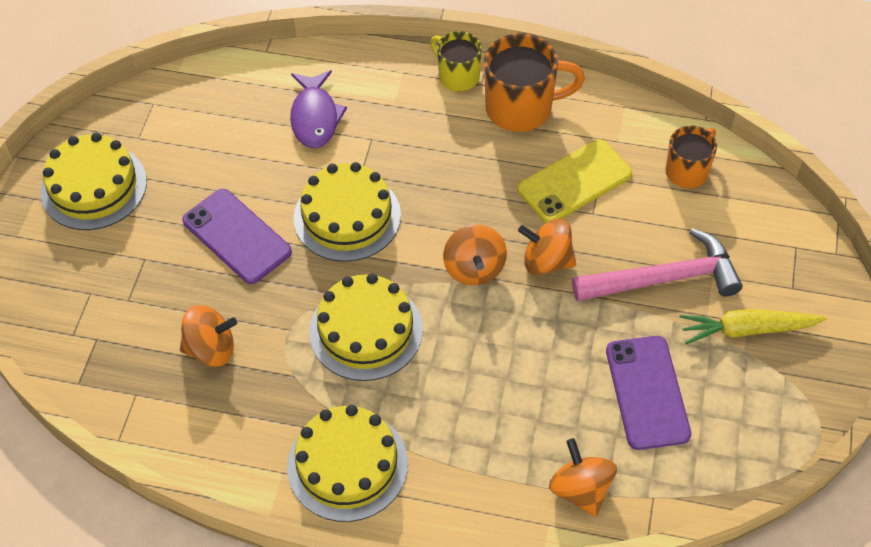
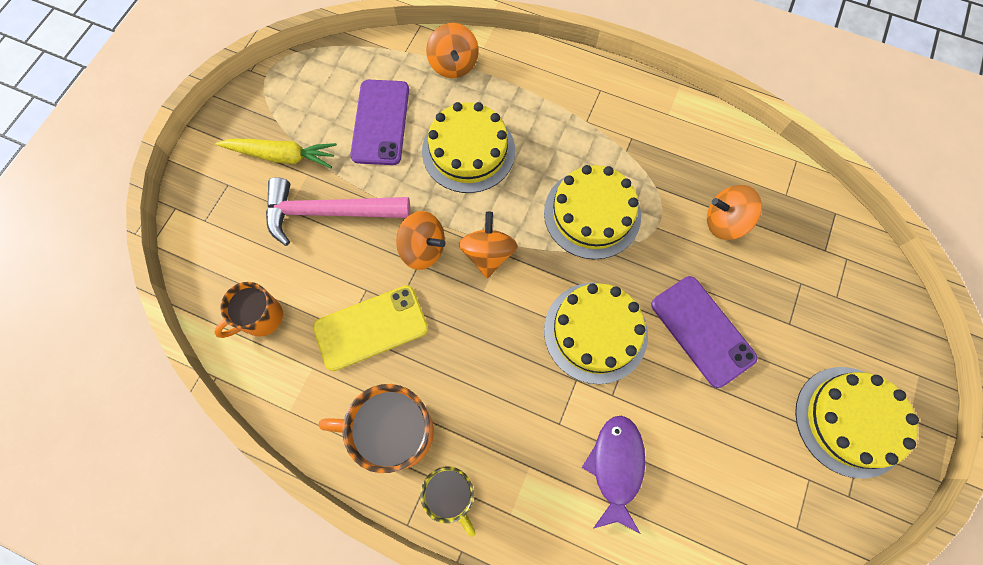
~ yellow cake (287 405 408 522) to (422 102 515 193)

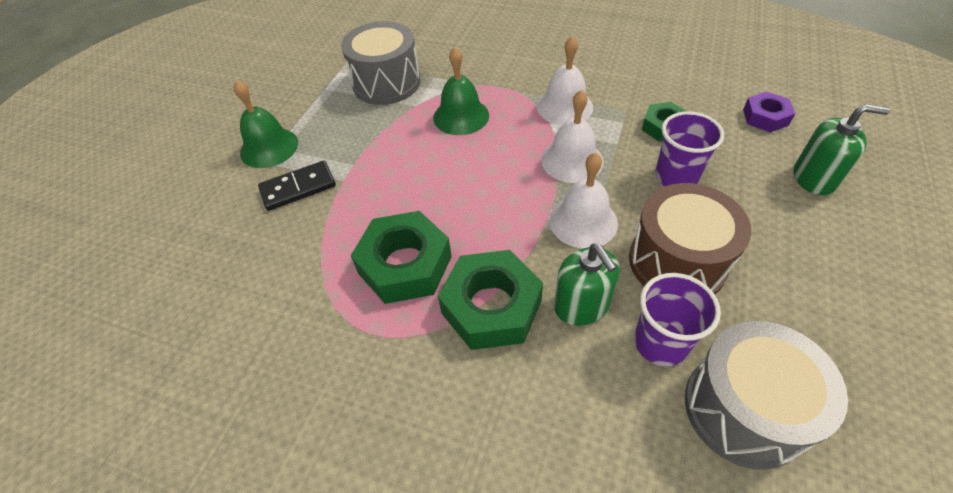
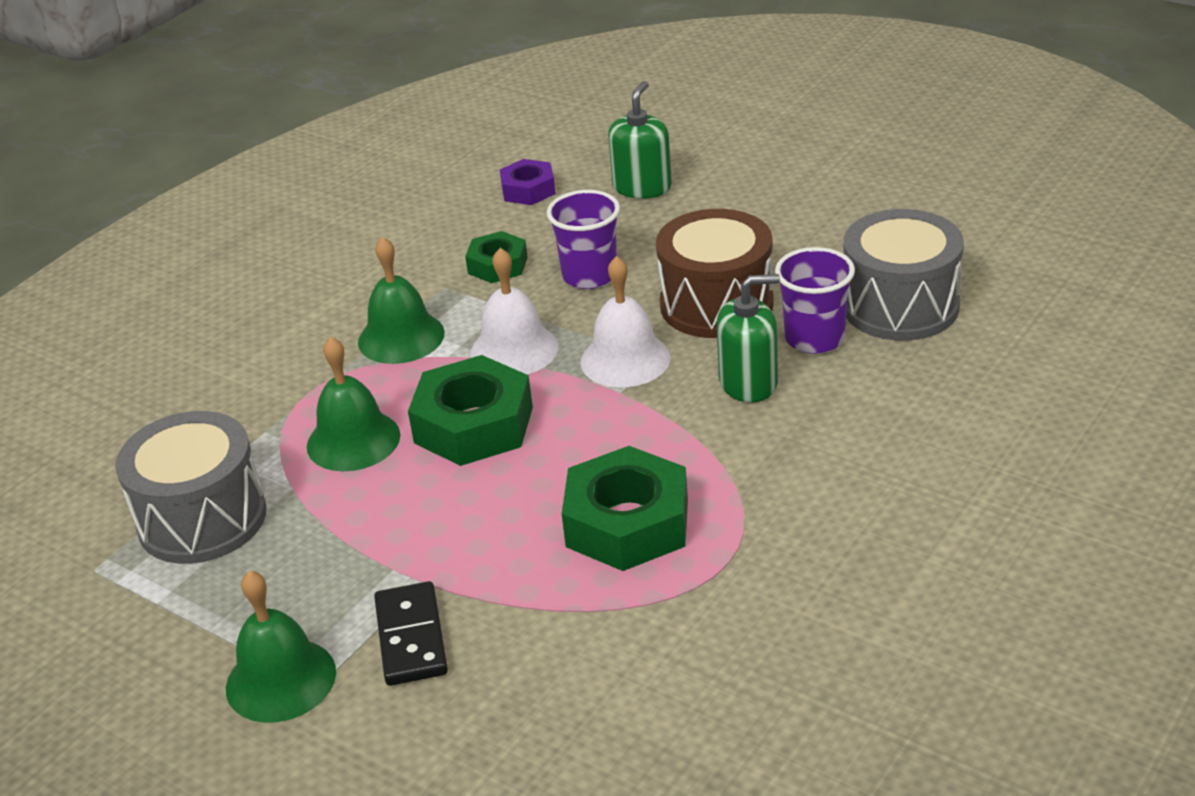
~ green nut (438 250 543 350) to (408 355 533 466)
~ white bell (537 36 593 125) to green bell (358 237 445 364)

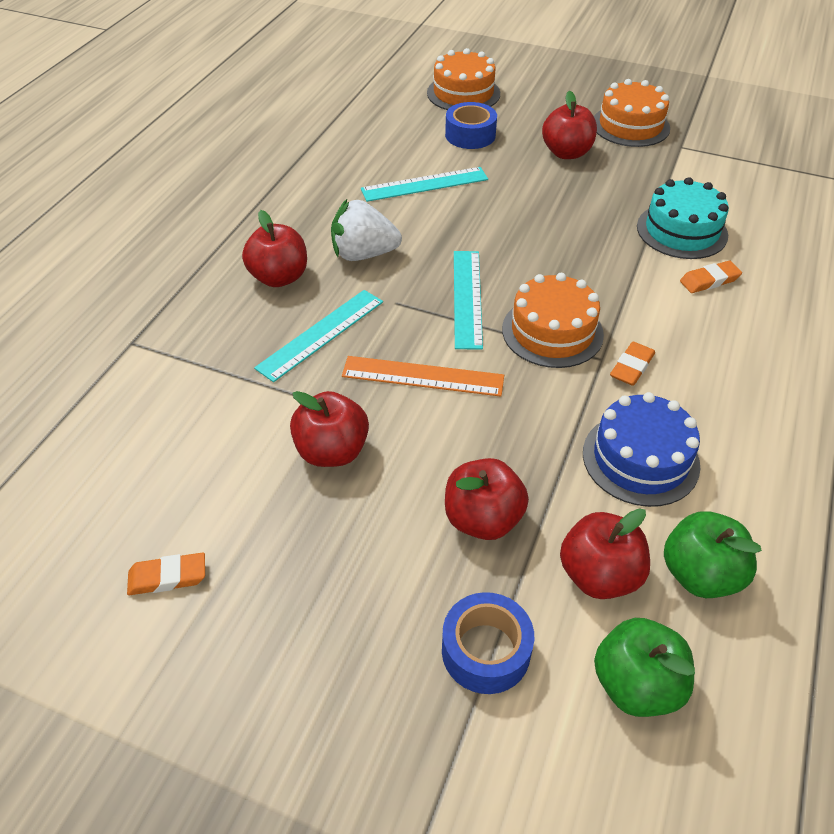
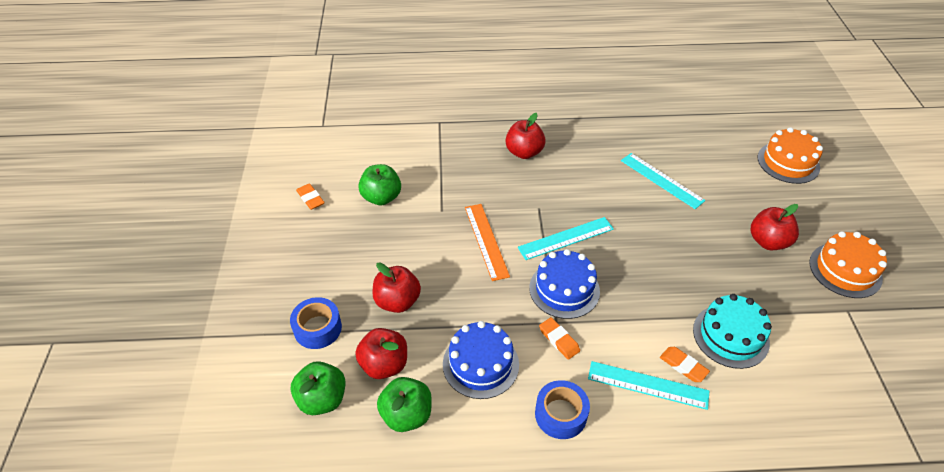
~ turquoise ruler (254 290 383 382) to (588 361 709 410)
- red apple (290 391 369 467)
- white strawberry (331 199 402 261)
~ blue tape (445 102 497 149) to (535 380 590 439)
~ orange cake (502 273 604 368) to blue cake (529 249 600 319)
~ orange eraser (610 342 655 386) = (539 317 580 360) 45 degrees clockwise
+ green apple (358 164 401 205)

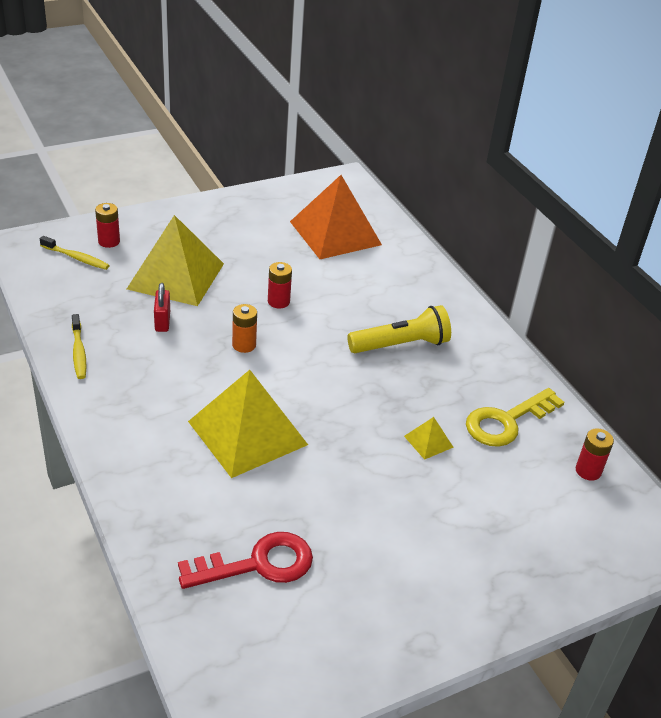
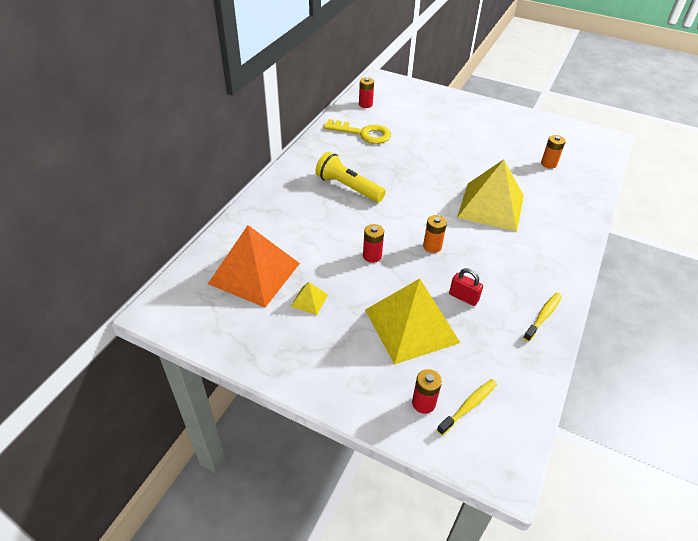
~ yellow toothbrush (40 236 110 270) = (437 379 497 435) 60 degrees clockwise
~ red padlock (154 283 170 332) = (449 268 483 306) 75 degrees clockwise
~ red key (178 532 313 589) to orange battery (541 135 566 169)
~ yellow pyramid (404 417 454 460) to (290 282 328 315)

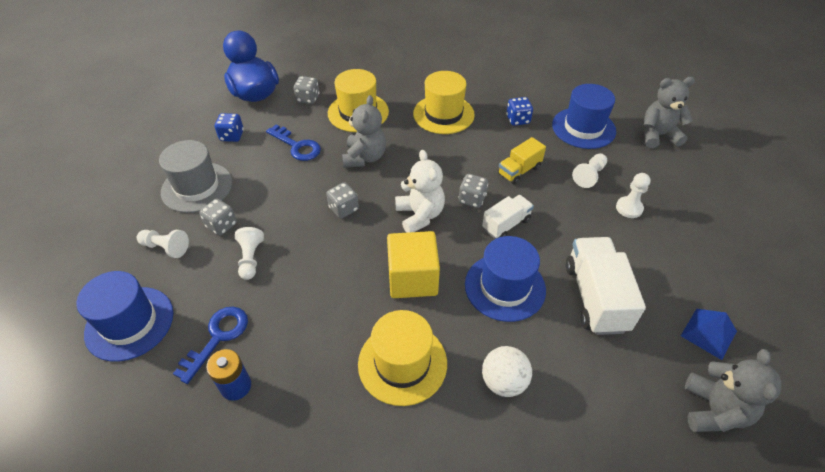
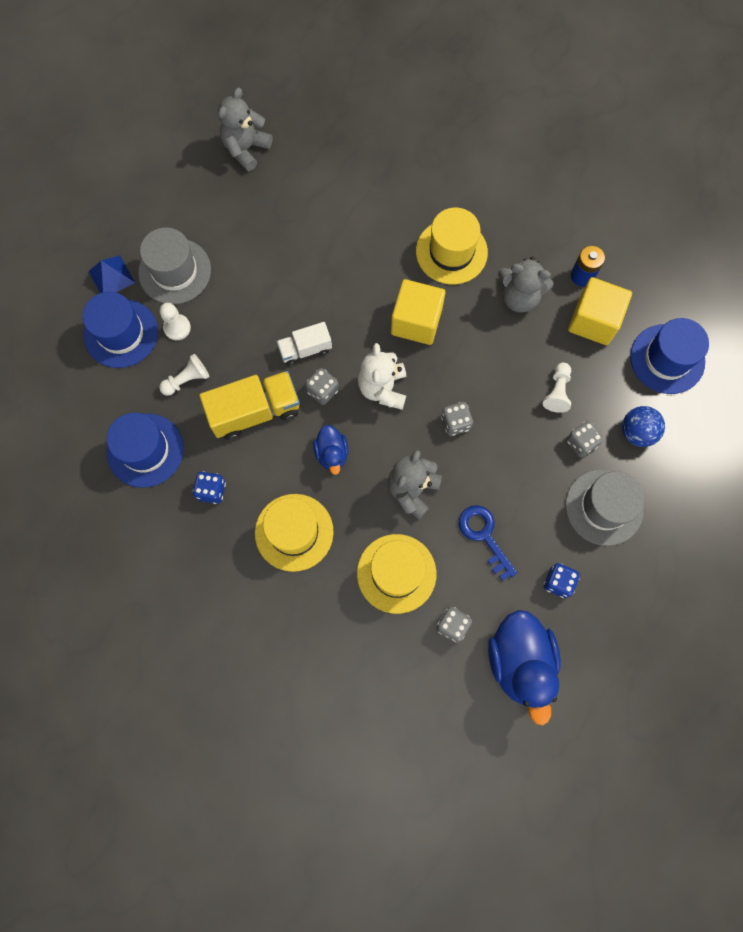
~ white pawn (137 230 189 258) to blue ball (622 406 665 447)
~ blue key (173 307 248 384) to yellow cube (568 277 632 345)
~ blue hat (465 236 546 322) to (82 292 158 368)
- white ball (482 346 532 397)
~ yellow truck (498 137 546 185) = (199 371 300 440) x1.69
- white truck (566 237 646 335)
~ grey teddy bear (644 77 695 148) to (498 257 554 313)
~ blue pyramid (681 309 737 360) to (88 255 135 293)
+ grey hat (138 227 211 304)
+ blue duck (313 425 348 475)

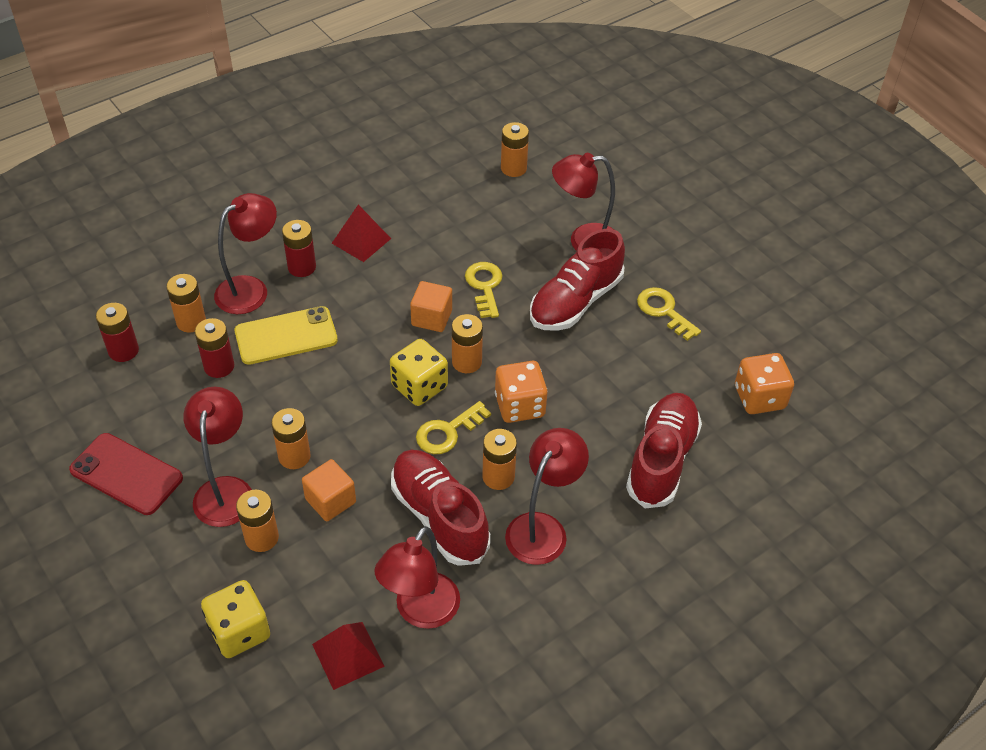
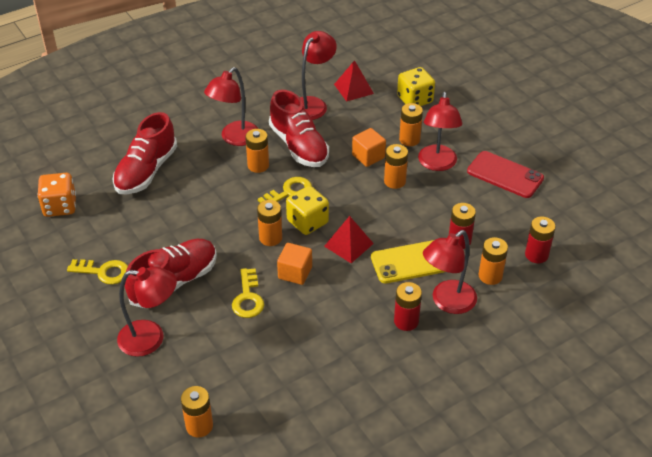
~ red pyramid (332 205 391 262) to (324 216 374 263)
- orange dice (495 361 548 423)
~ yellow key (637 287 701 341) = (67 259 128 285) 45 degrees counterclockwise

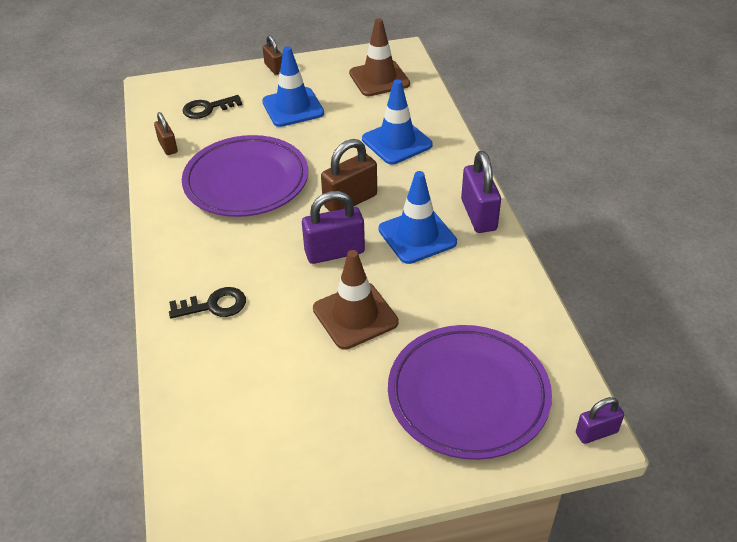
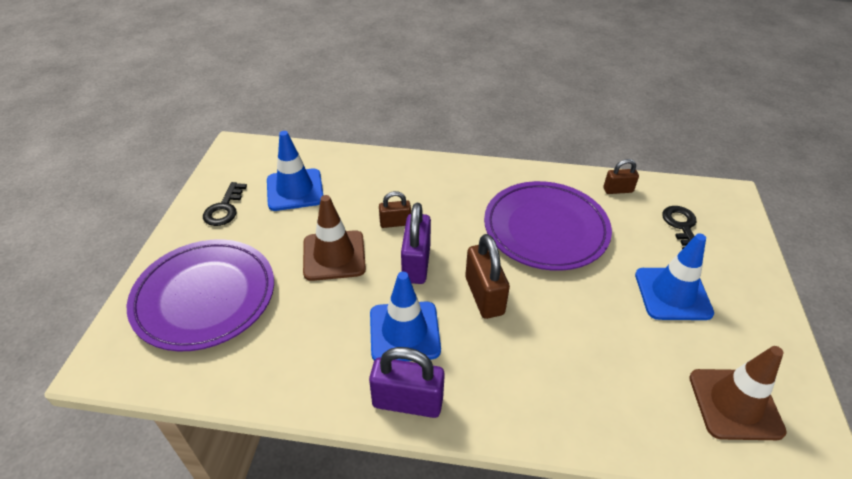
~ black key (169 287 246 318) to (203 182 247 226)
~ brown padlock (262 35 282 75) to (379 191 411 228)
~ blue traffic cone (362 79 433 164) to (267 131 323 211)
- purple padlock (576 397 624 444)

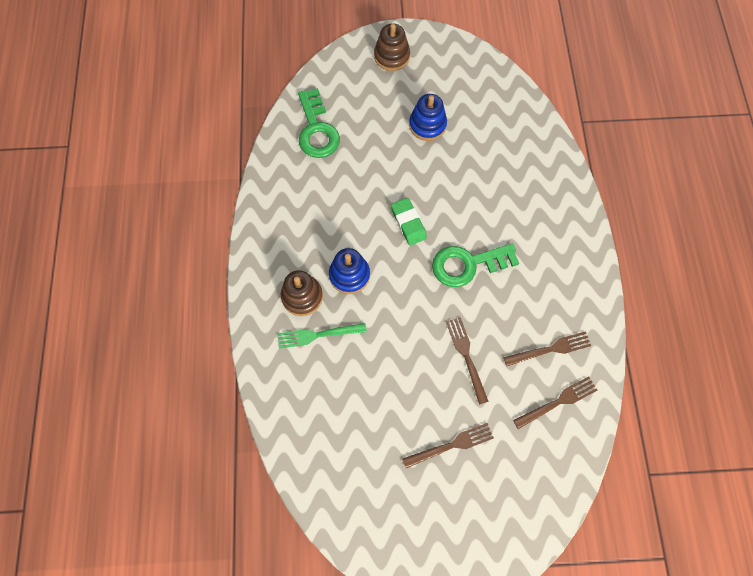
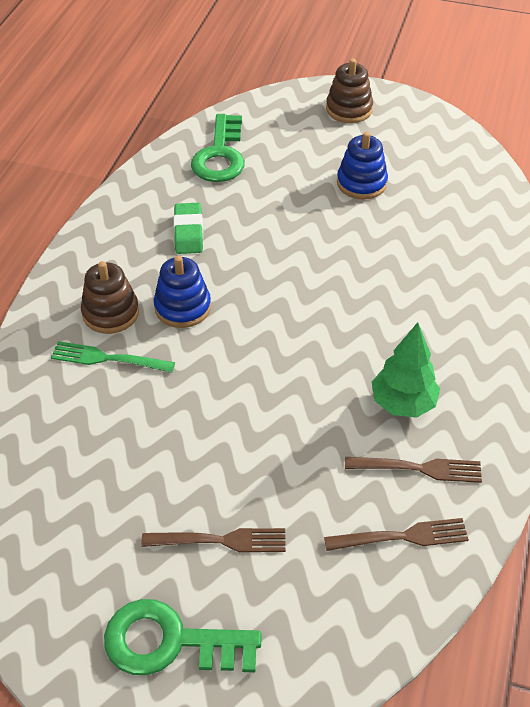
~ green eraser (391 198 427 246) to (173 203 203 254)
~ green key (432 244 519 287) to (104 599 262 675)
- brown fork (446 317 489 405)
+ green tree (372 322 440 418)

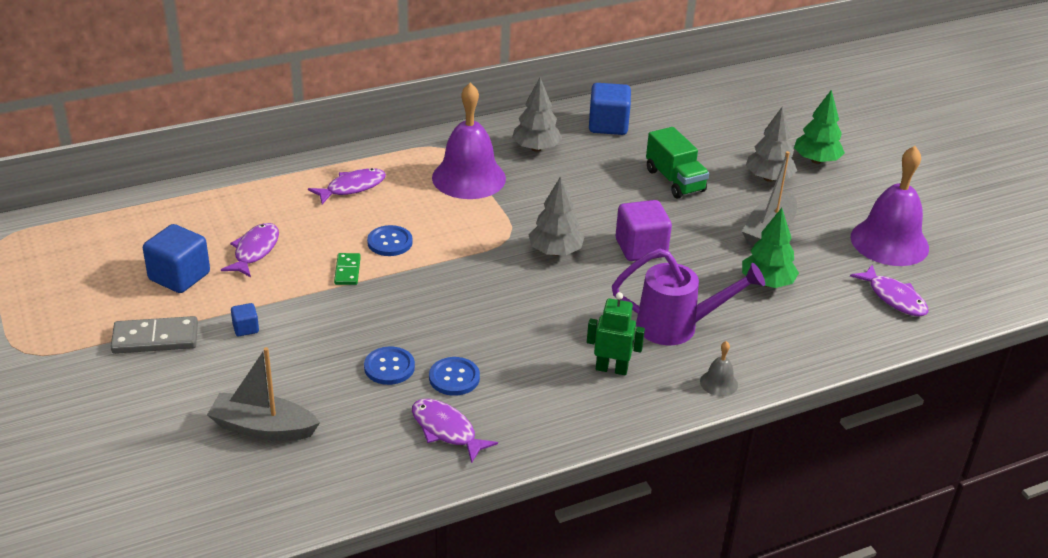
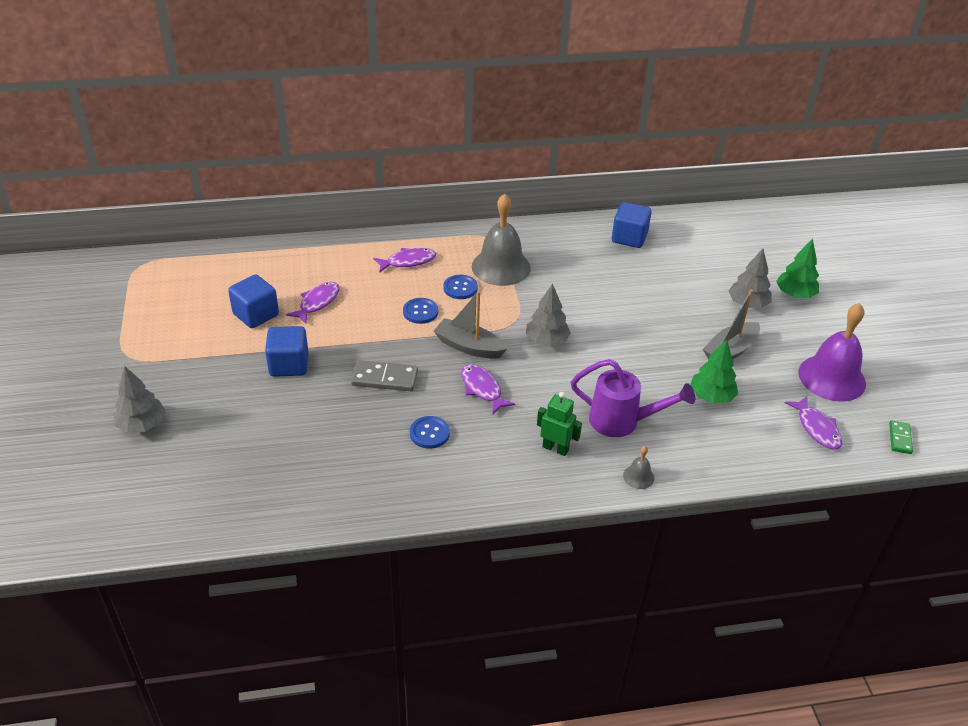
~ grey domino (111 316 198 354) to (351 360 418 391)
~ grey boat (207 347 320 441) to (434 291 507 359)
~ blue cube (231 303 259 336) = (265 326 308 377) x2.08
~ green domino (334 253 361 285) to (889 421 913 454)
~ blue button (364 346 415 385) to (443 275 478 299)
~ purple fish (412 399 498 463) to (461 364 515 415)
~ purple bell (432 83 506 199) to grey bell (472 194 531 286)
~ grey tree (512 78 562 152) to (114 366 165 433)
- purple cube (616 200 672 261)
- green truck (646 127 709 198)

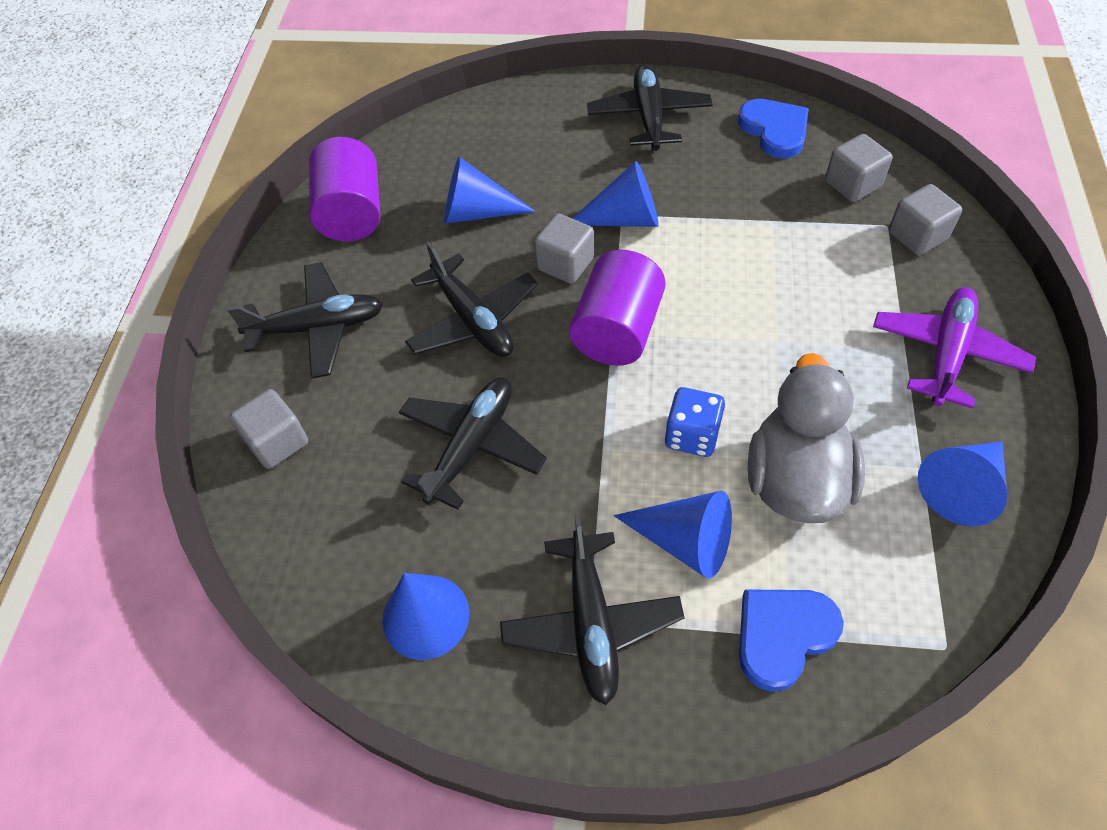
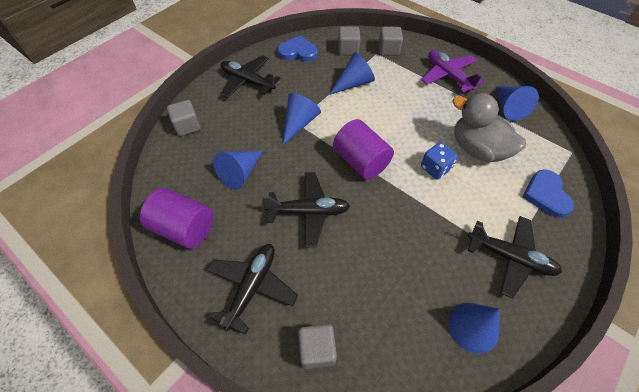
- black plane (399 377 547 510)
~ grey cube (534 213 594 284) to (167 100 201 136)
~ blue cone (614 491 732 579) to (329 53 375 95)

